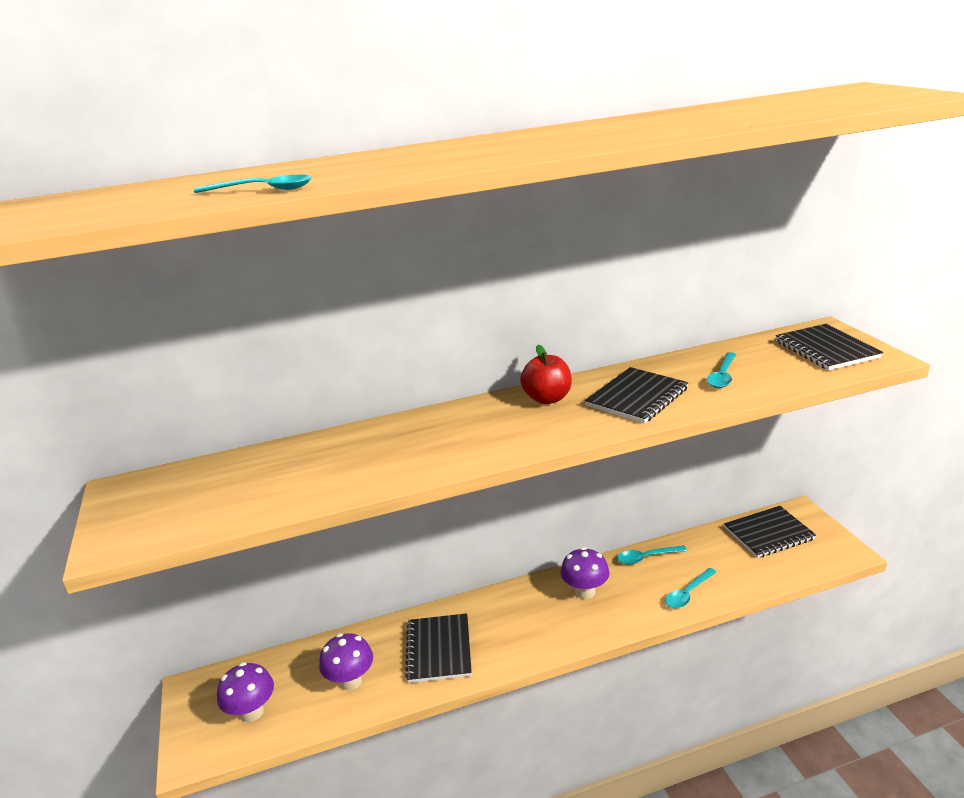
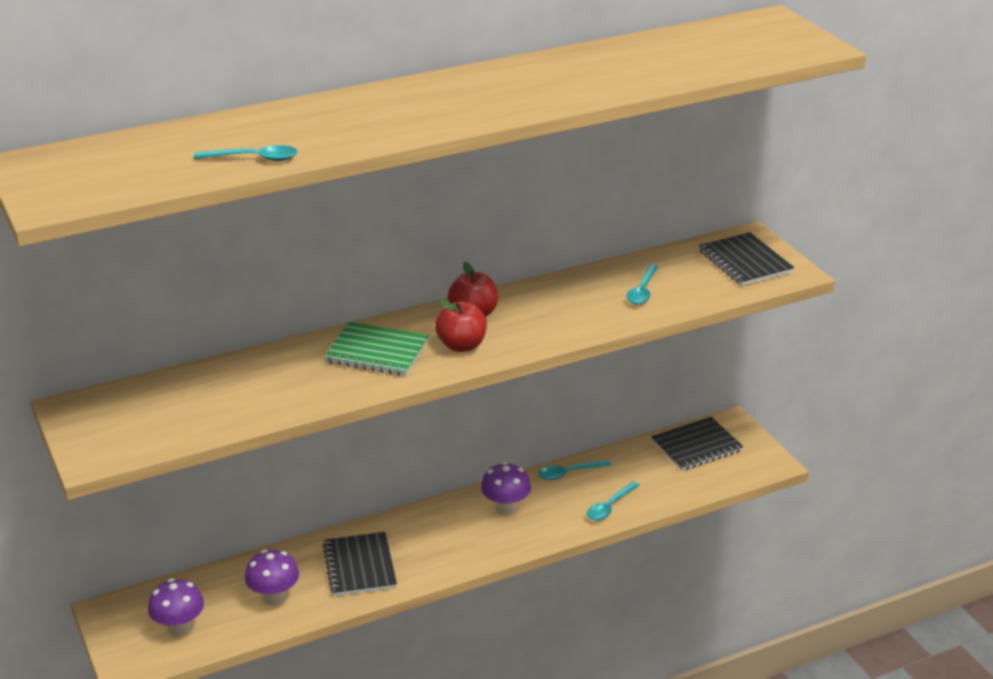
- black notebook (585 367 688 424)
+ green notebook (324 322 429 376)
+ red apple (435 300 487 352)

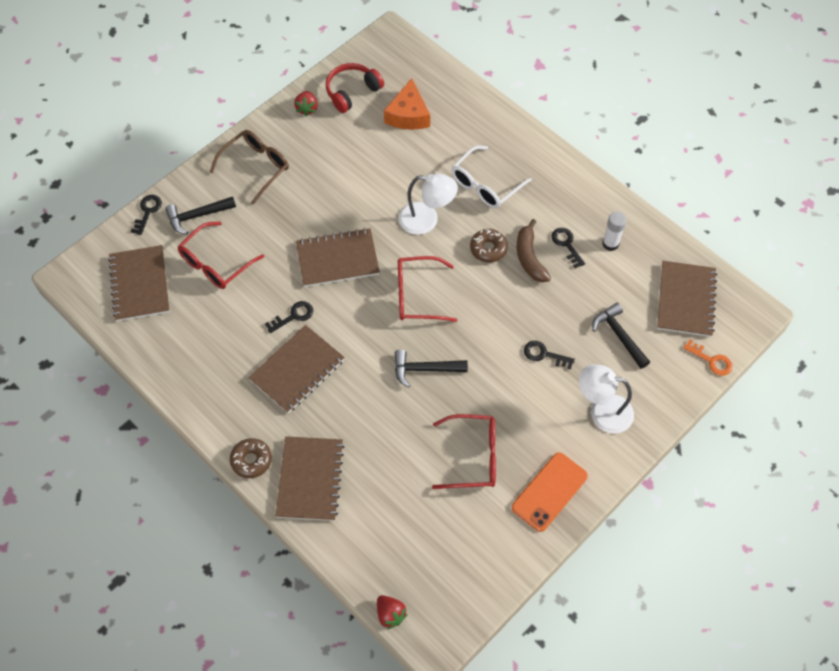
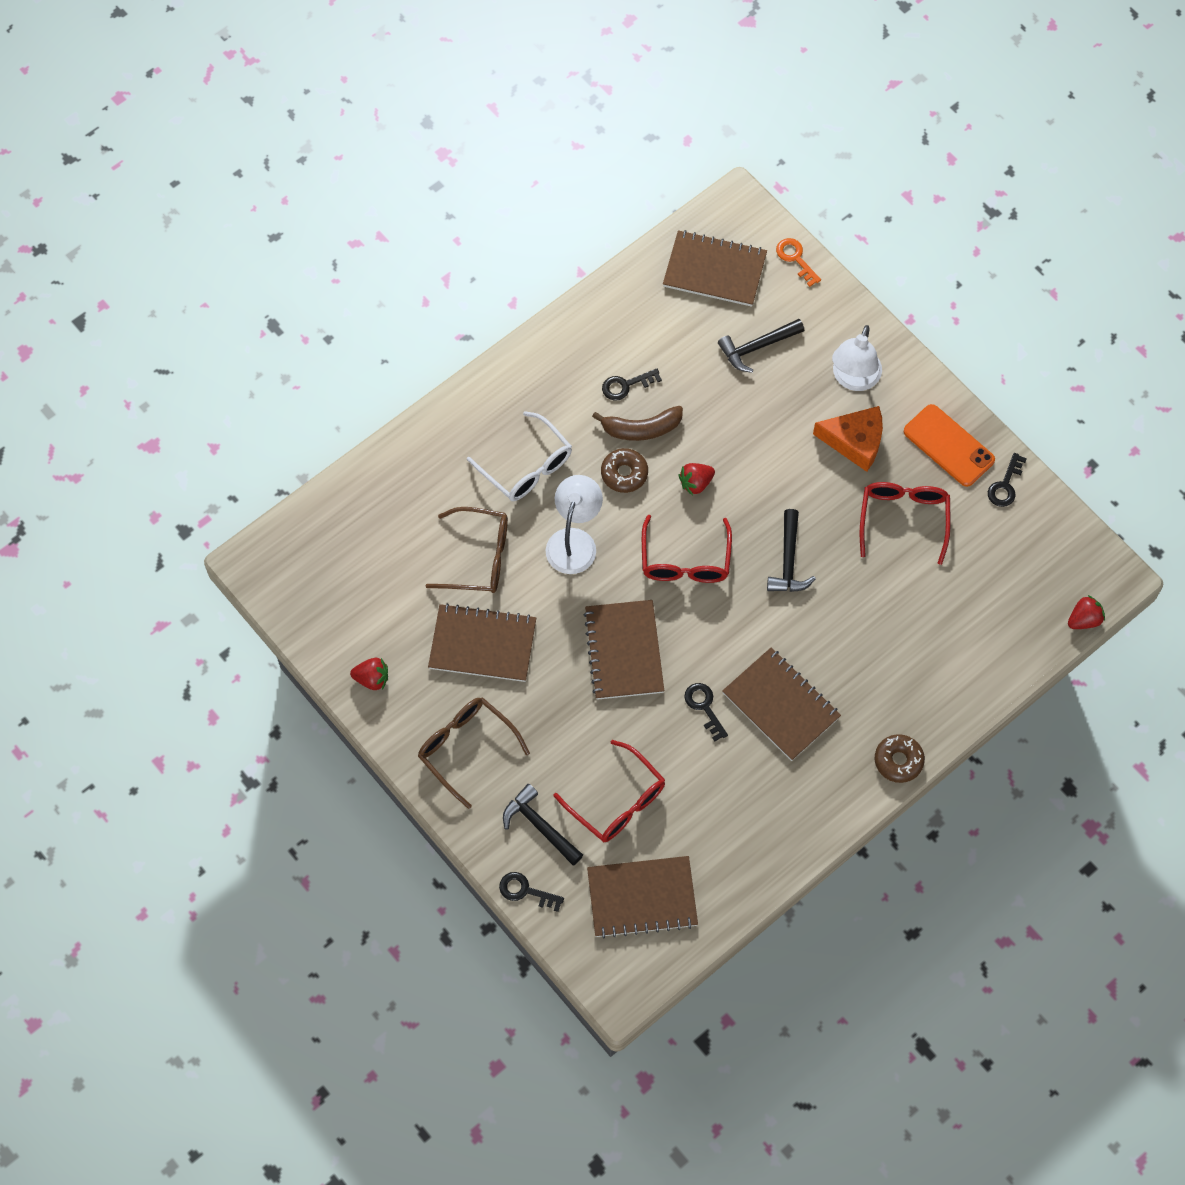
~ black hammer (165 196 236 234) = (503 784 583 866) 150 degrees clockwise
~ brown notebook (275 436 345 521) to (428 603 536 682)
- red headphones (326 63 384 113)
~ orange cheese (384 78 430 130) to (813 406 883 472)
~ black key (524 341 575 370) to (988 453 1027 507)
- white glue stick (602 211 627 251)
~ orange key (683 340 732 376) = (776 238 821 287) 75 degrees counterclockwise
+ brown glasses (426 507 508 593)
+ red strawberry (679 463 715 495)

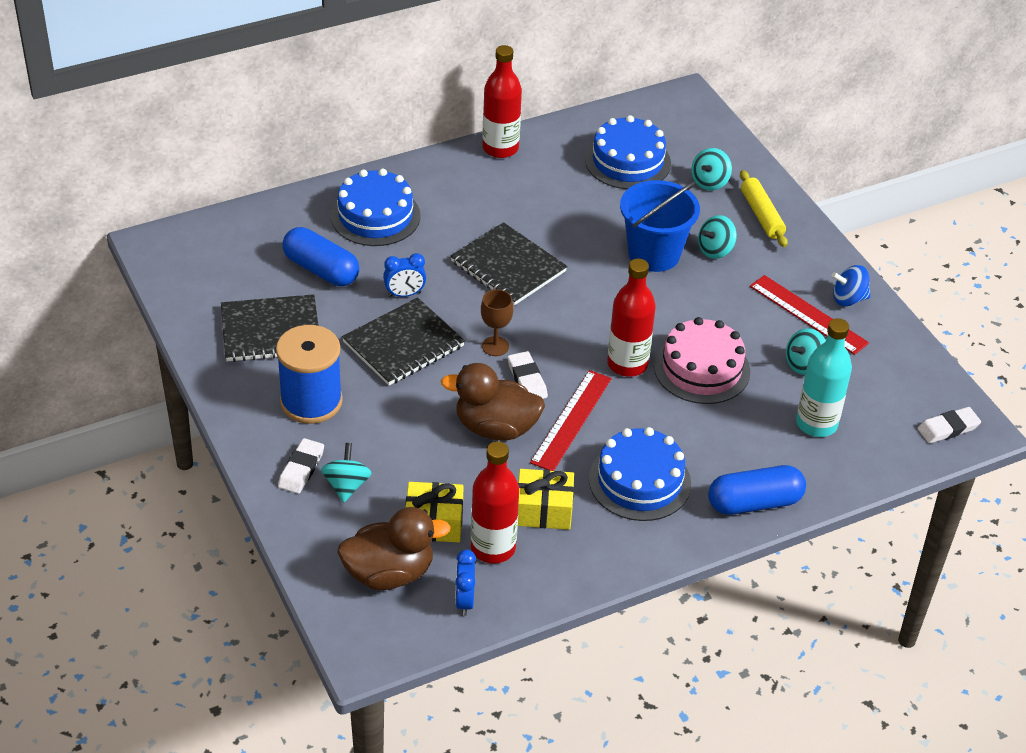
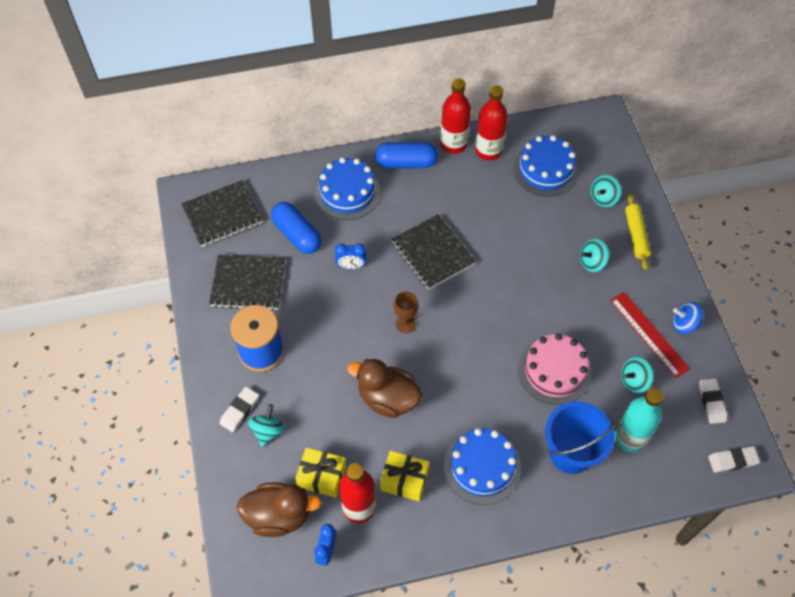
~ black notebook (342 297 465 386) to (181 180 263 247)
~ white eraser (508 351 548 399) to (699 378 727 424)
- red ruler (530 370 612 471)
~ red bottle (607 259 656 377) to (475 85 508 161)
~ blue bucket (620 180 700 272) to (545 401 615 474)
~ blue capsule (708 465 806 515) to (375 142 438 168)

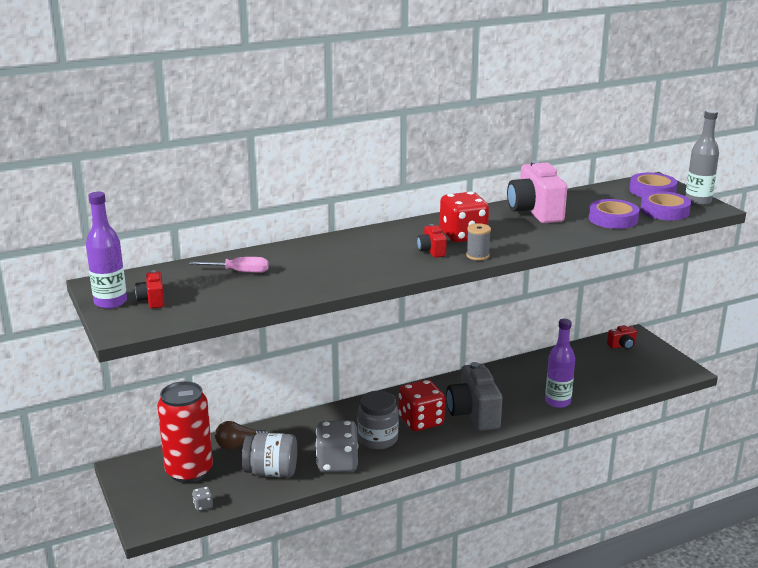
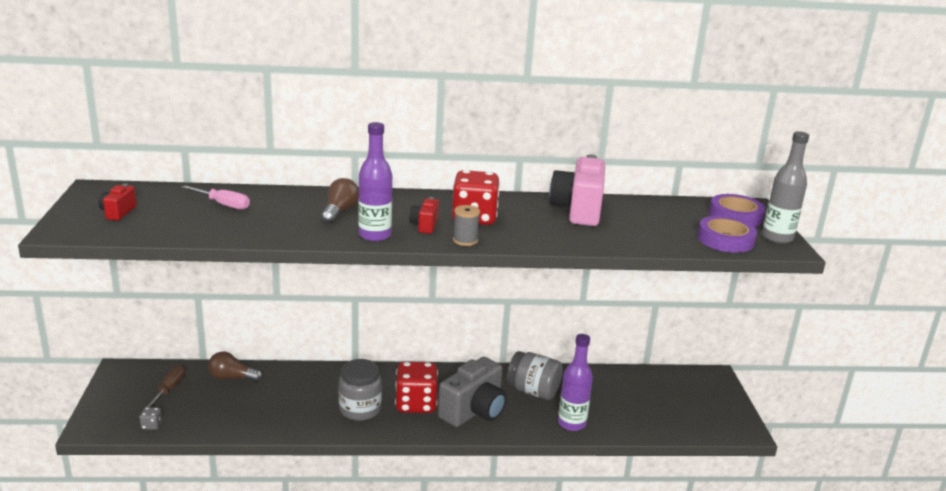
~ purple bottle (86 192 127 309) to (358 122 392 241)
~ red can (157 381 213 483) to brown screwdriver (146 365 185 407)
~ grey jar (242 433 297 477) to (507 351 563 400)
- grey dice (316 420 358 473)
~ grey camera (446 362 503 431) = (438 357 507 427) 150 degrees counterclockwise
- purple tape (589 199 640 229)
- red camera (607 325 637 349)
+ brown light bulb (321 178 359 223)

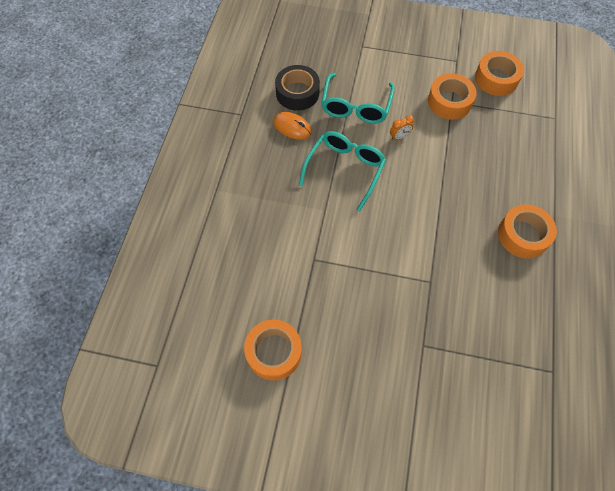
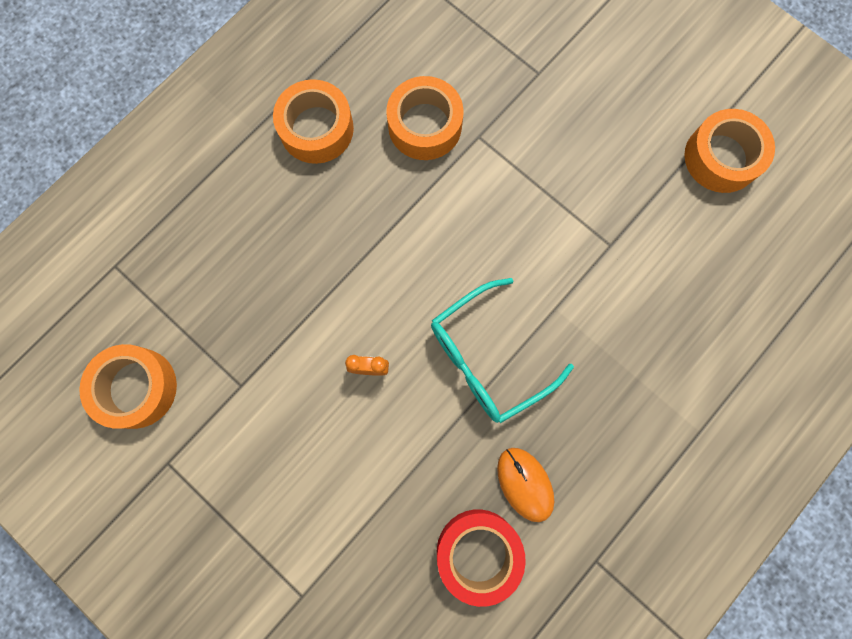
~ black tape (275 65 320 111) to red tape (437 509 526 607)
- turquoise glasses (321 73 395 124)
~ orange tape (428 73 477 120) to (386 76 464 160)

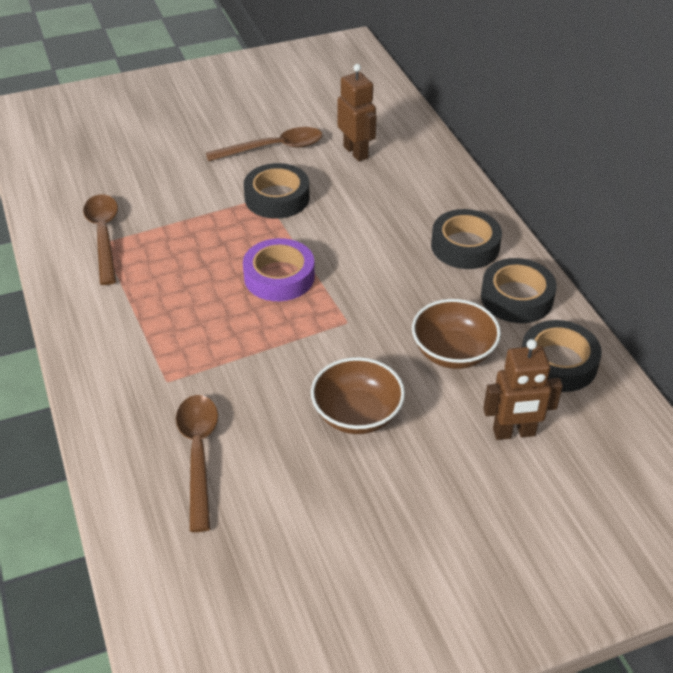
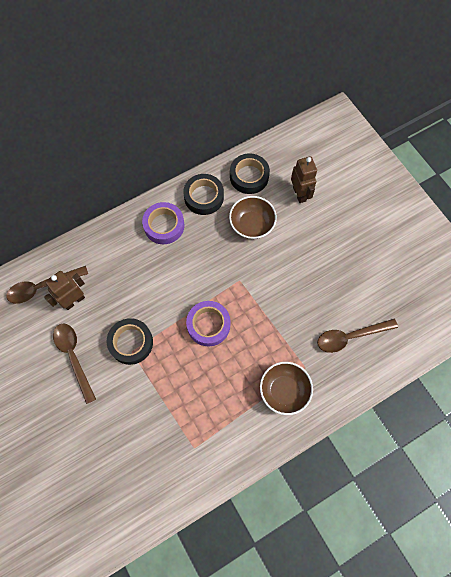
~ brown spoon (83 194 118 285) to (6 266 88 304)
~ brown bowl (311 357 405 434) to (260 362 313 415)
~ black tape (431 209 502 269) to purple tape (142 202 184 244)

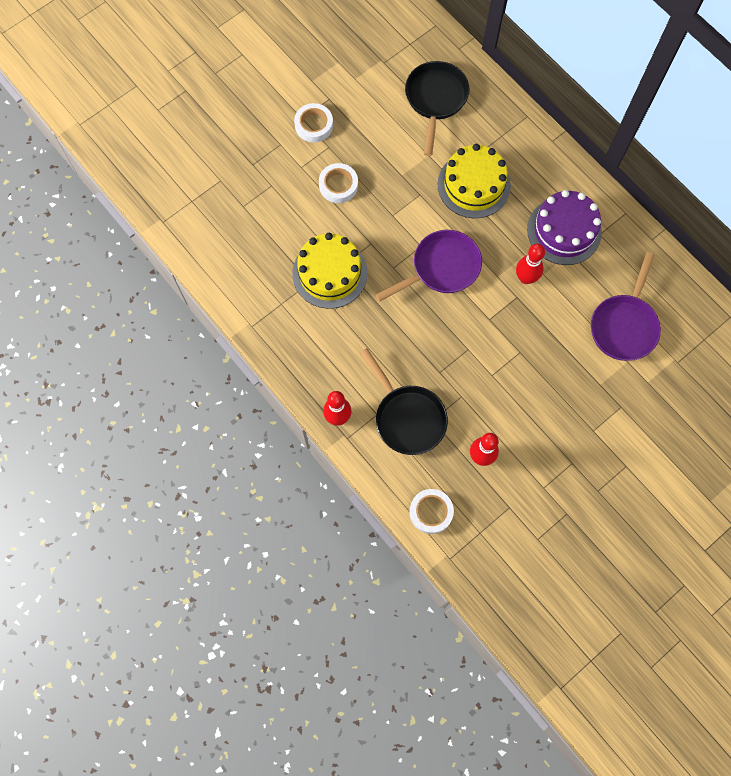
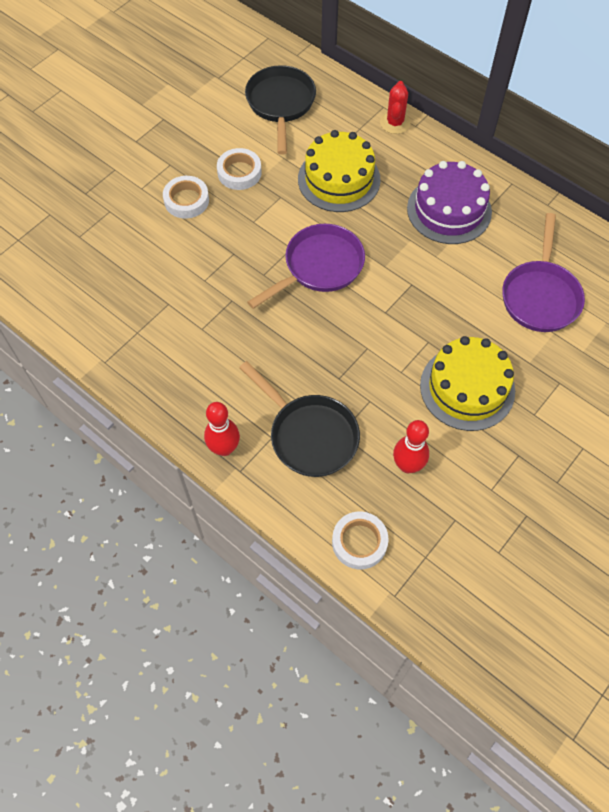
~ yellow cake (292 233 368 309) to (420 336 515 431)
~ white tape (294 103 333 142) to (217 148 262 190)
- red bowling pin (516 244 545 284)
+ red cactus (380 81 411 134)

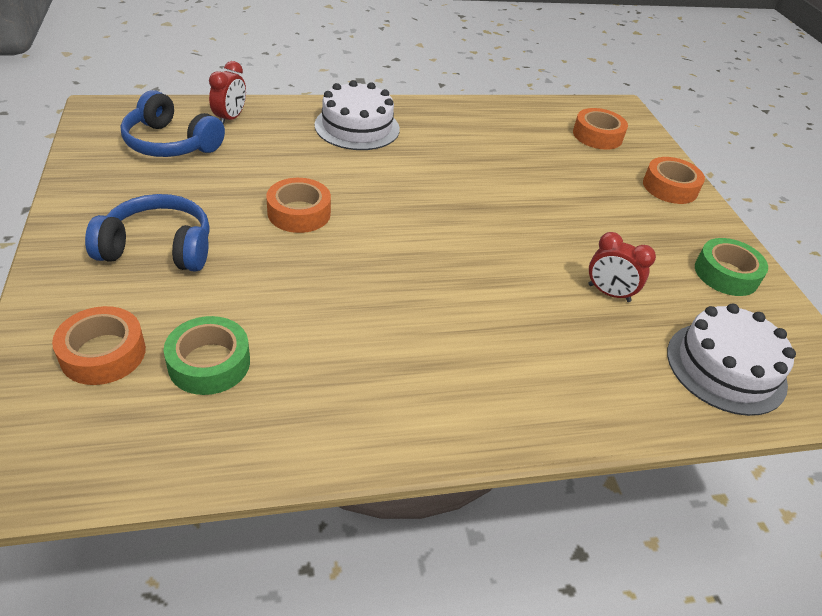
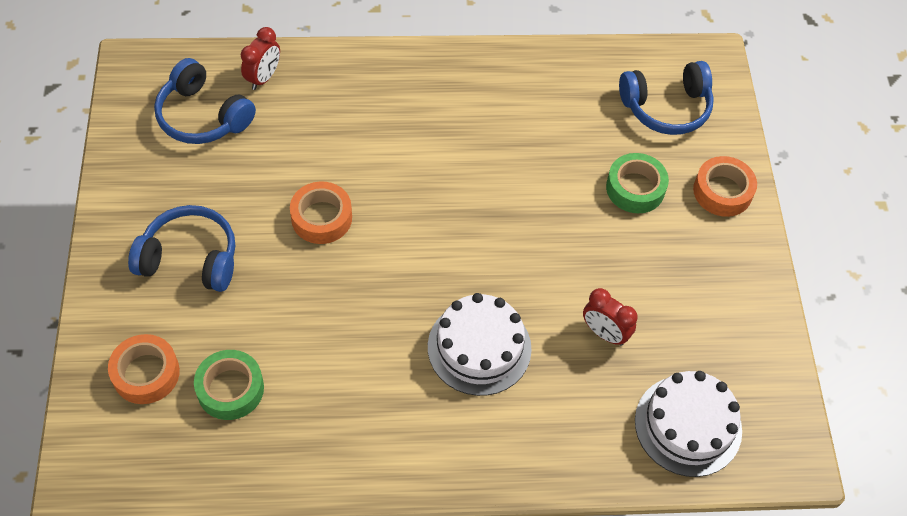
~ white cake (314 80 400 150) to (428 293 532 396)
~ orange tape (573 108 628 150) to blue headphones (619 61 714 135)
~ green tape (695 238 768 296) to (606 153 669 213)

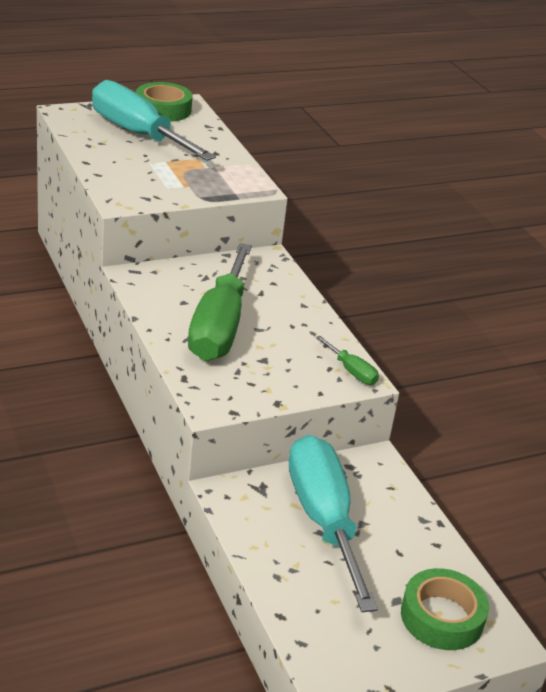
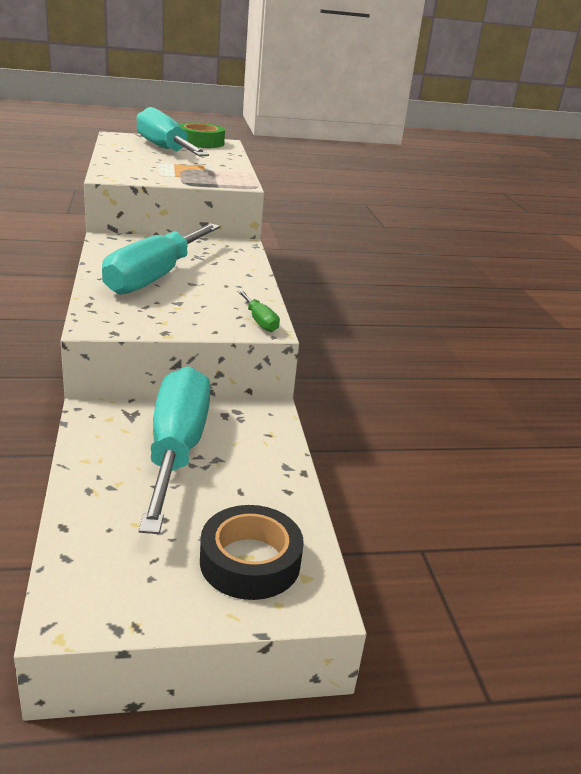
~ green screwdriver (188 243 252 361) to turquoise screwdriver (102 223 220 295)
~ green tape (401 568 489 650) to black tape (200 505 304 600)

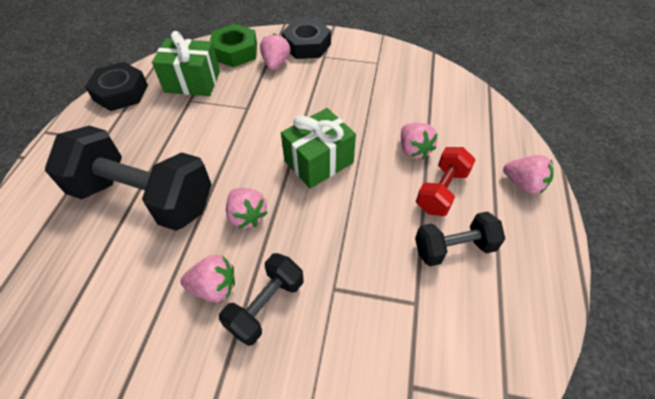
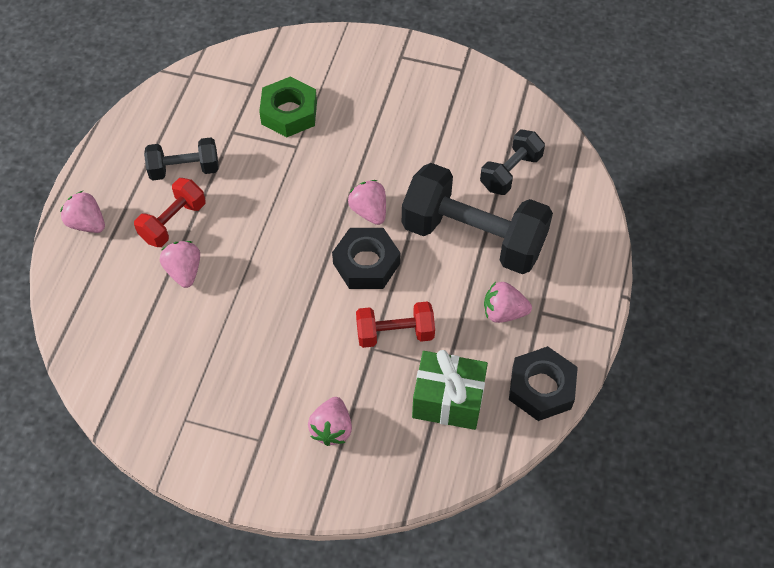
~ pink strawberry (181 255 235 302) to (484 282 532 323)
~ green nut (210 24 257 67) to (259 77 317 137)
~ black dumbbell (219 253 303 346) to (480 129 545 195)
- green gift (281 108 356 189)
~ black nut (282 19 331 59) to (332 228 400 289)
+ red dumbbell (356 301 435 348)

